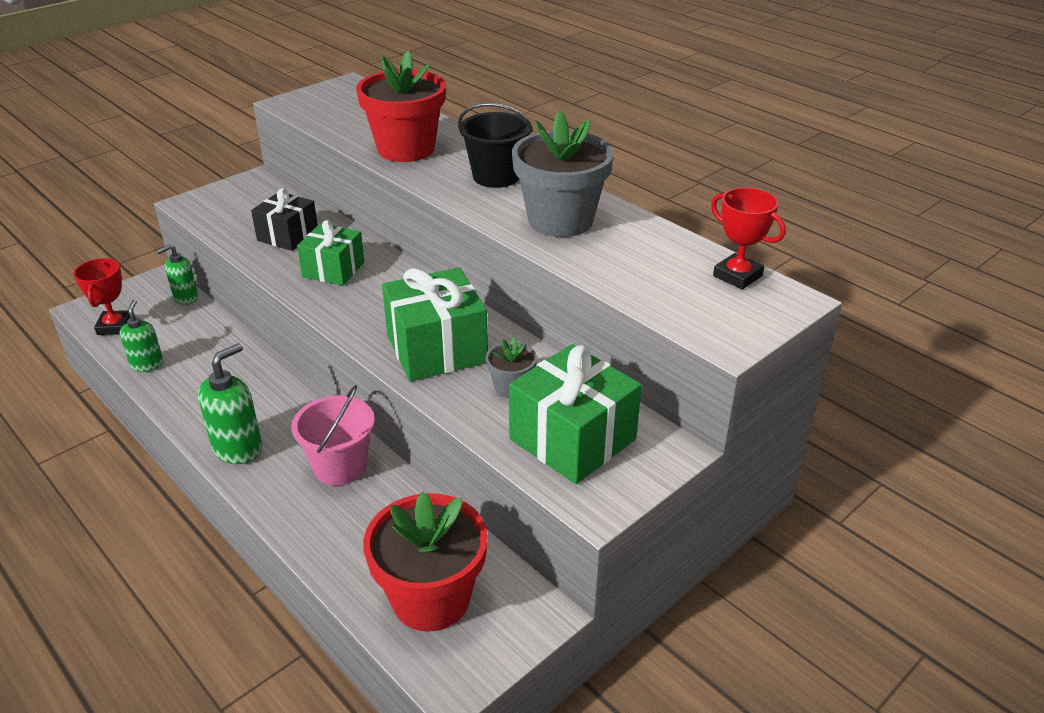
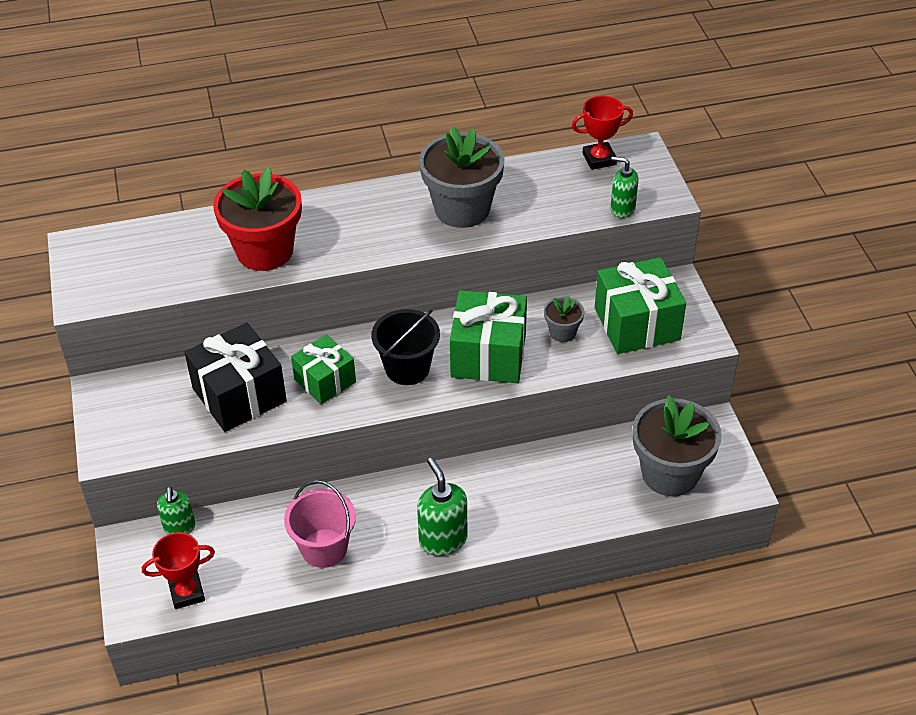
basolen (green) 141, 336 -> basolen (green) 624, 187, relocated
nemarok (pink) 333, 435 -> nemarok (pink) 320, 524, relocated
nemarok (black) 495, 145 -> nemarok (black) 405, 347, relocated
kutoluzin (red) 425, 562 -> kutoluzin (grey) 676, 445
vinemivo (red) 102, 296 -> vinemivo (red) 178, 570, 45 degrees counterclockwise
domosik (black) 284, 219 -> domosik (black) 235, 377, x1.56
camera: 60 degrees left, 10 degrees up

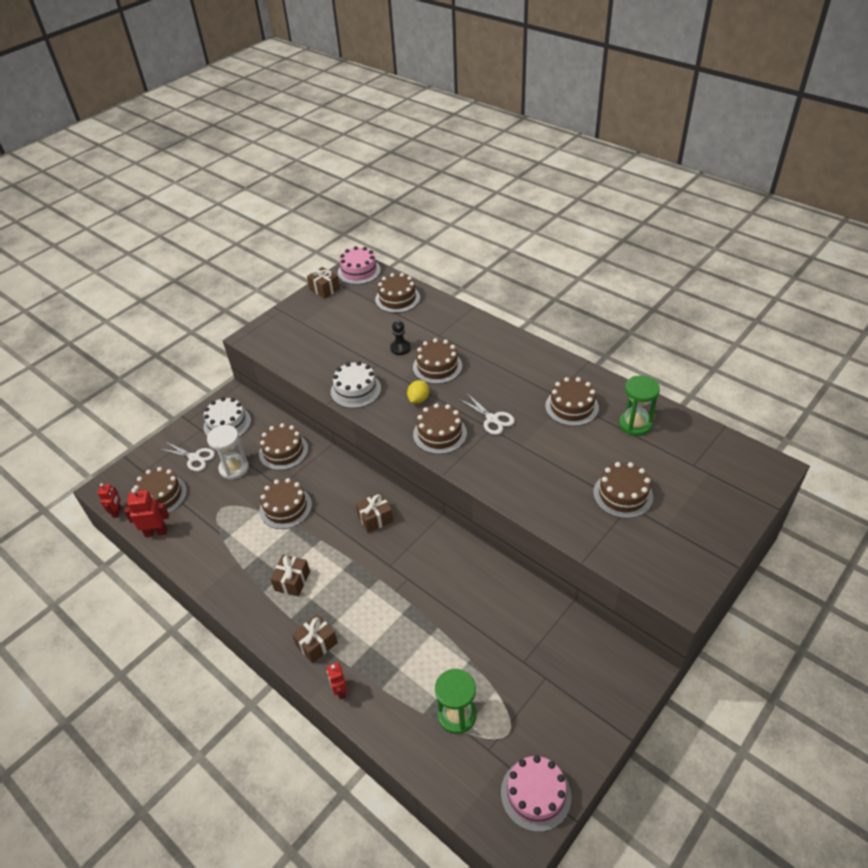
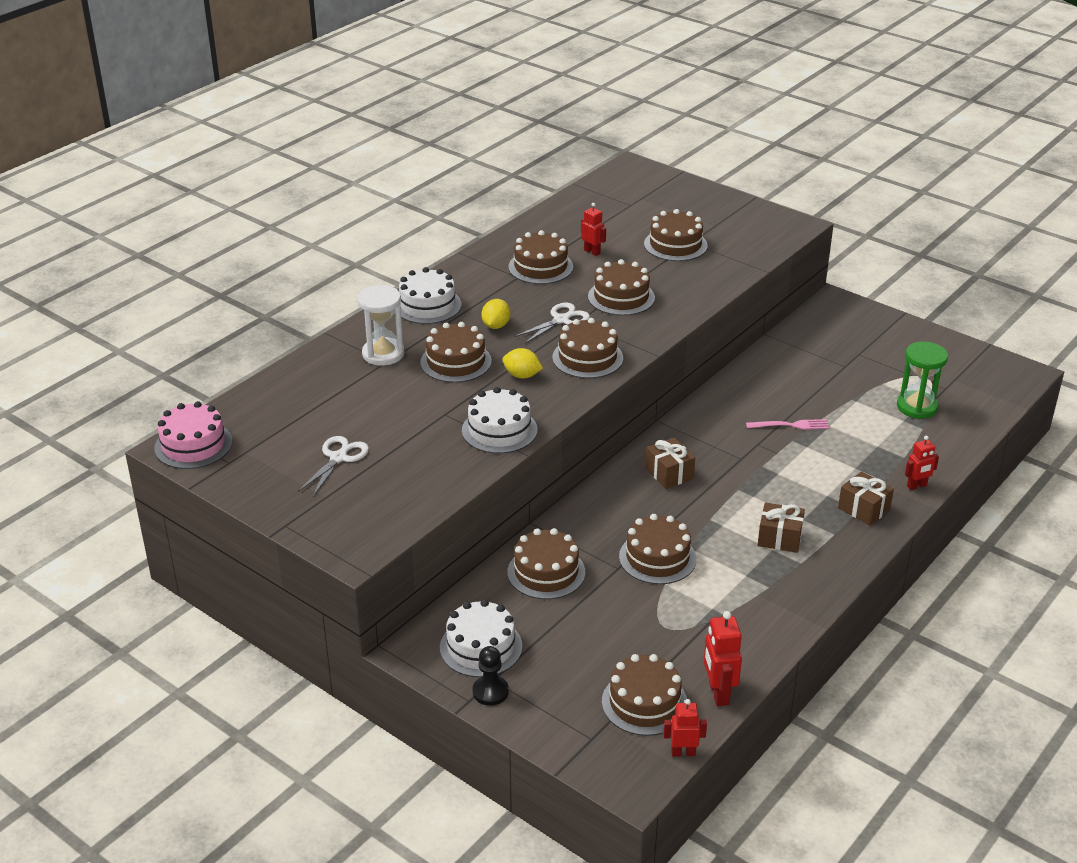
domosik (brown) 323, 283 -> none
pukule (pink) 536, 793 -> none
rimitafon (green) 639, 405 -> none
none -> pukule (white) 430, 295
none -> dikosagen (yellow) 496, 314
none -> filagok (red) 593, 229
none -> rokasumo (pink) 787, 424
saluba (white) 187, 456 -> saluba (white) 333, 466, relocated
rimitafon (white) 228, 452 -> rimitafon (white) 380, 325, relocated
pukule (brown) 397, 293 -> pukule (brown) 621, 287, relocated
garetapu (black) 400, 337 -> garetapu (black) 491, 676, relocated
camera: 95 degrees left, 10 degrees down

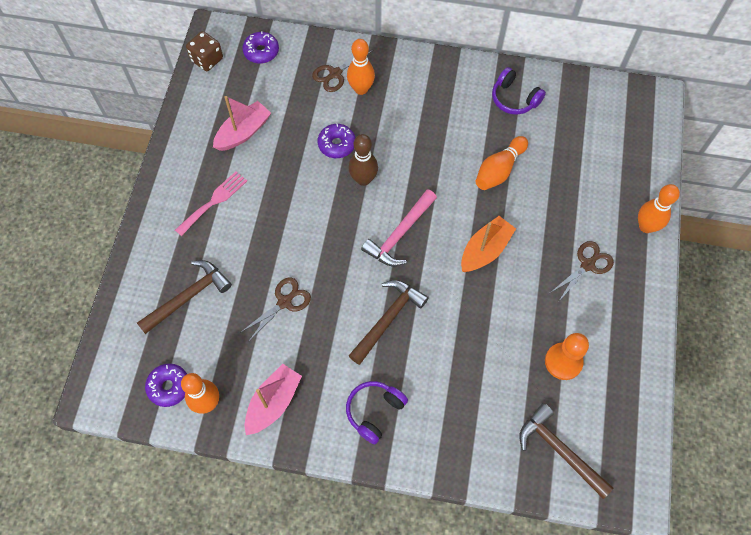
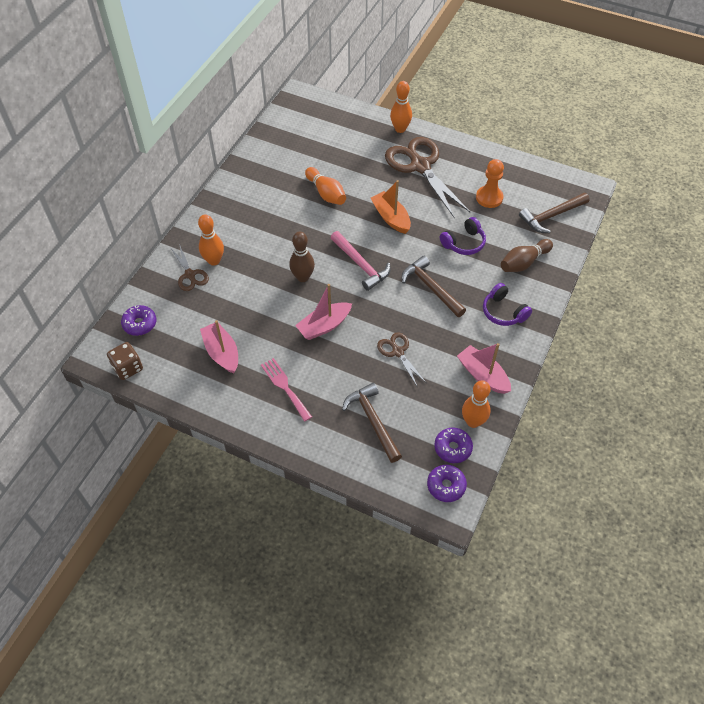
none -> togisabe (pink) 323, 312
none -> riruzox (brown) 527, 255
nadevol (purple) 336, 141 -> nadevol (purple) 447, 483, relocated
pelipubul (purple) 519, 91 -> pelipubul (purple) 463, 236, relocated
saluba (brown) 582, 271 -> saluba (brown) 427, 177, x2.01
camera: 75 degrees left, 10 degrees down

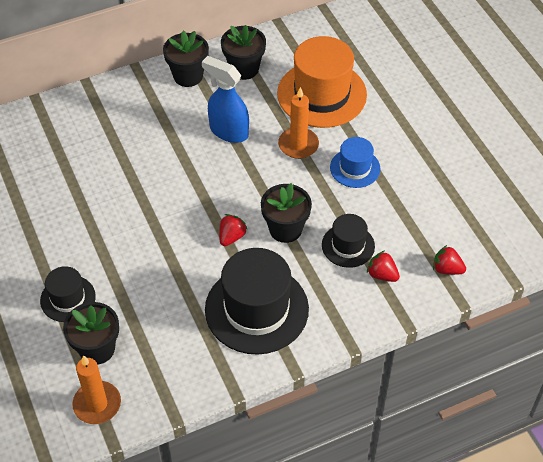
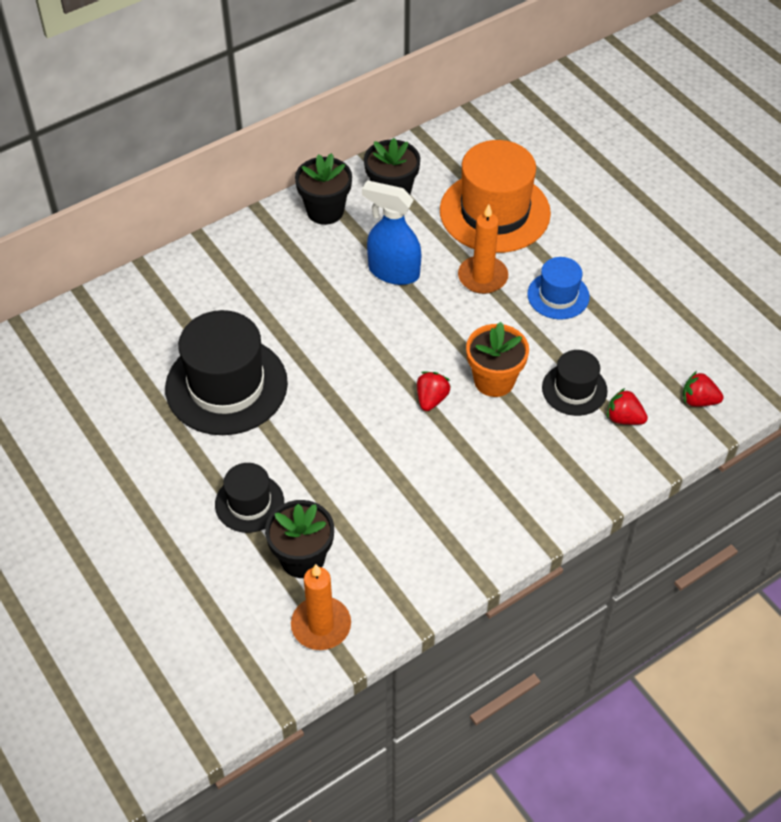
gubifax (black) 257, 301 -> gubifax (black) 226, 372, relocated
kutoluzin (black) 286, 213 -> kutoluzin (orange) 497, 359
camera: 10 degrees left, 0 degrees up

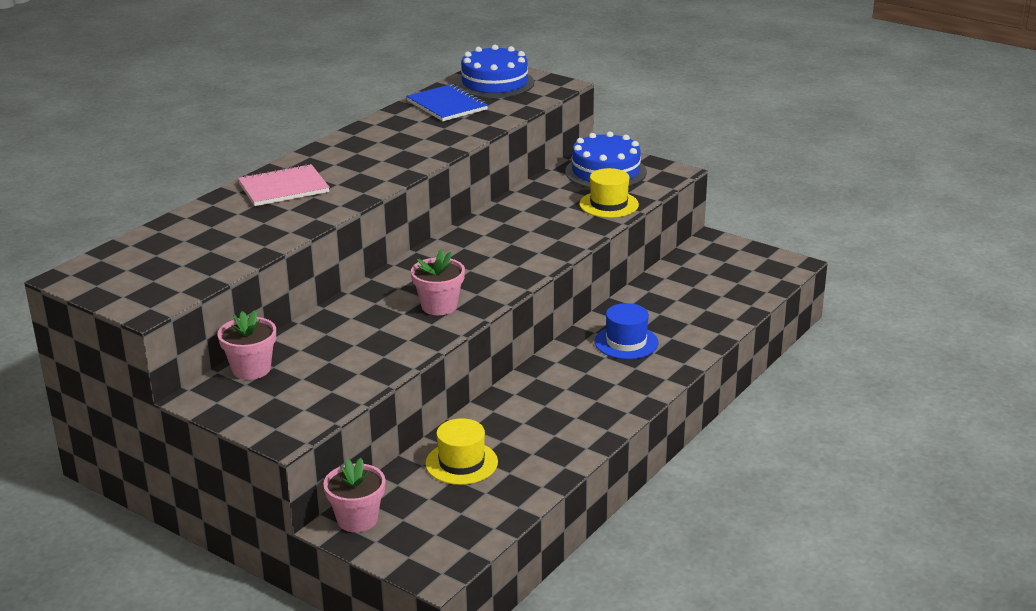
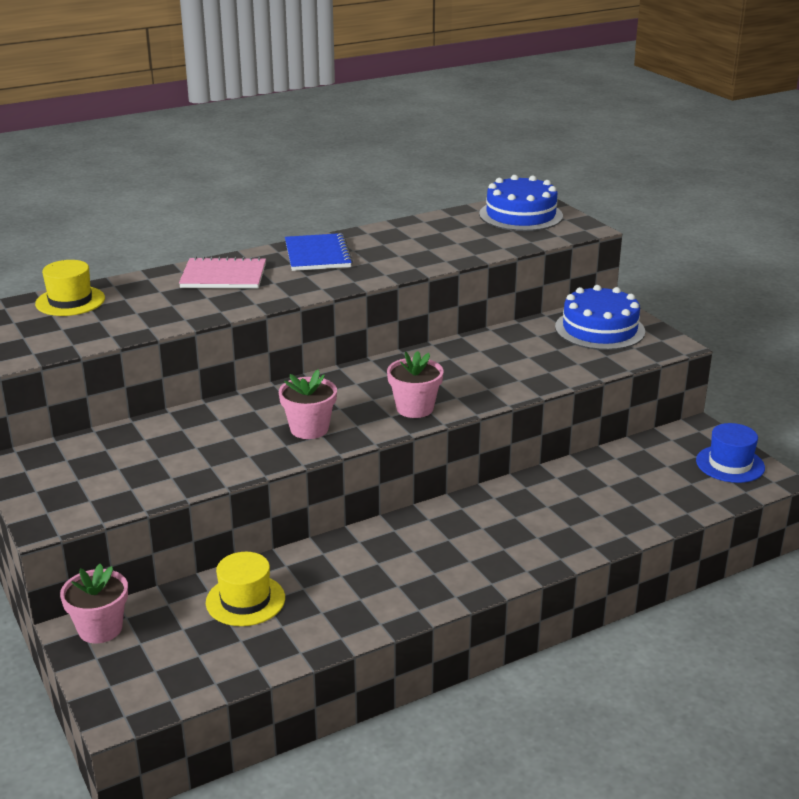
kutoluzin (pink) 247, 345 -> kutoluzin (pink) 415, 384, relocated
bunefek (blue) 447, 102 -> bunefek (blue) 319, 252, relocated
gubifax (yellow) 609, 193 -> gubifax (yellow) 70, 288, relocated
gubifax (blue) 627, 331 -> gubifax (blue) 730, 453, relocated
camera: 25 degrees right, 0 degrees up

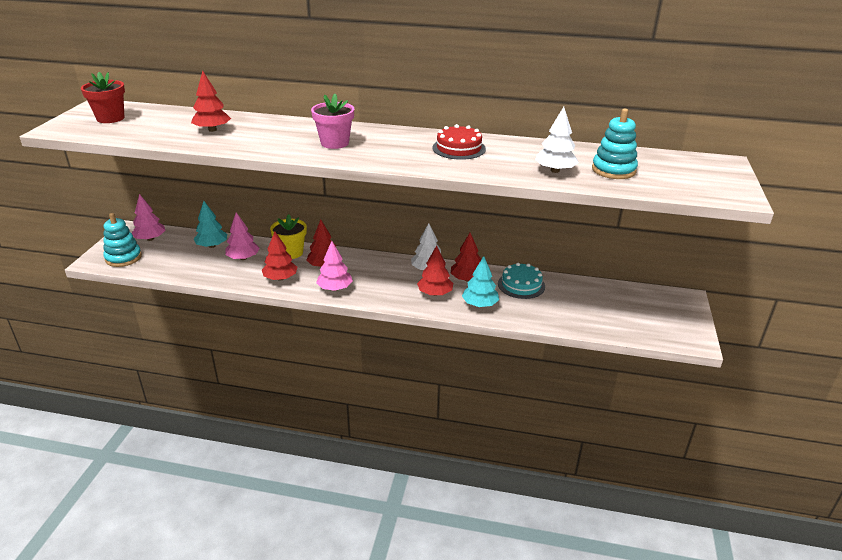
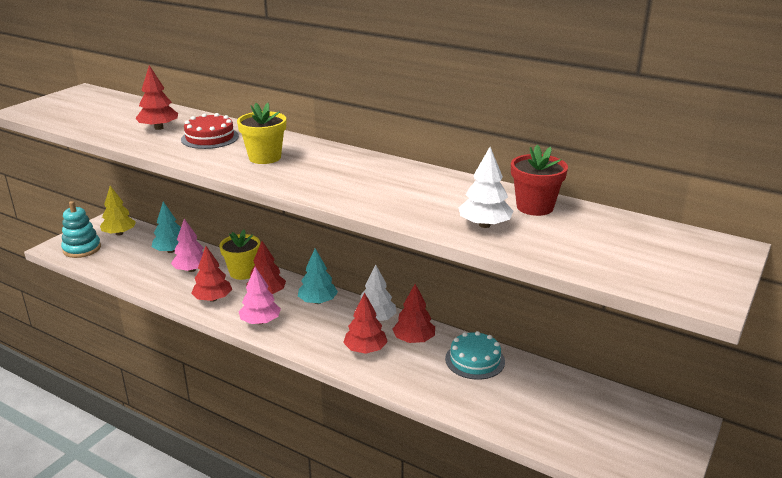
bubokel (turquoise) 615, 144 -> none
kutoluzin (red) 103, 97 -> kutoluzin (red) 539, 180, relocated
pukule (red) 459, 142 -> pukule (red) 210, 131, relocated
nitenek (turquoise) 480, 281 -> nitenek (turquoise) 318, 276, relocated
nitenek (pink) 149, 217 -> nitenek (yellow) 118, 211
kutoluzin (pink) 332, 121 -> kutoluzin (yellow) 261, 133
camera: 20 degrees right, 5 degrees down

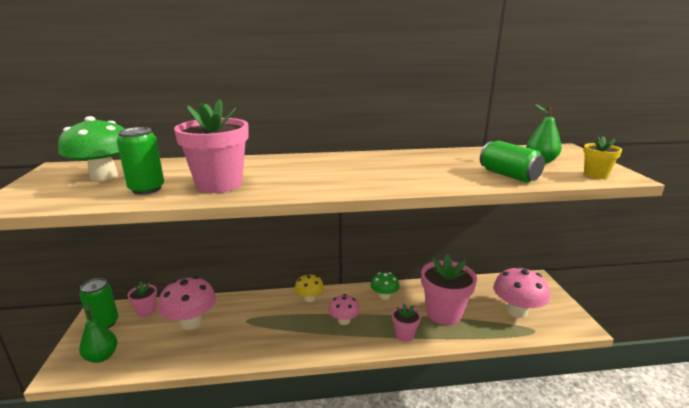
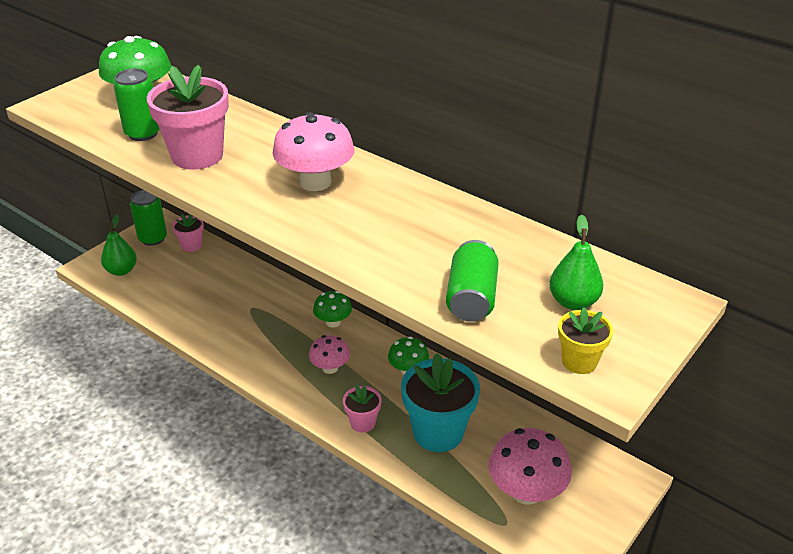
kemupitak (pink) 187, 303 -> kemupitak (pink) 313, 151, relocated
kemupitak (yellow) 309, 288 -> kemupitak (green) 332, 309
kutoluzin (pink) 449, 289 -> kutoluzin (turquoise) 440, 402
camera: 45 degrees right, 15 degrees up

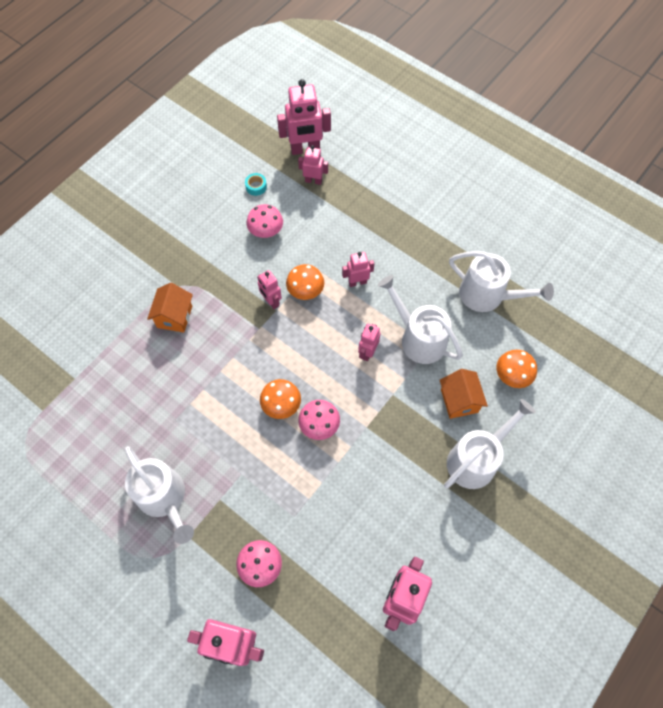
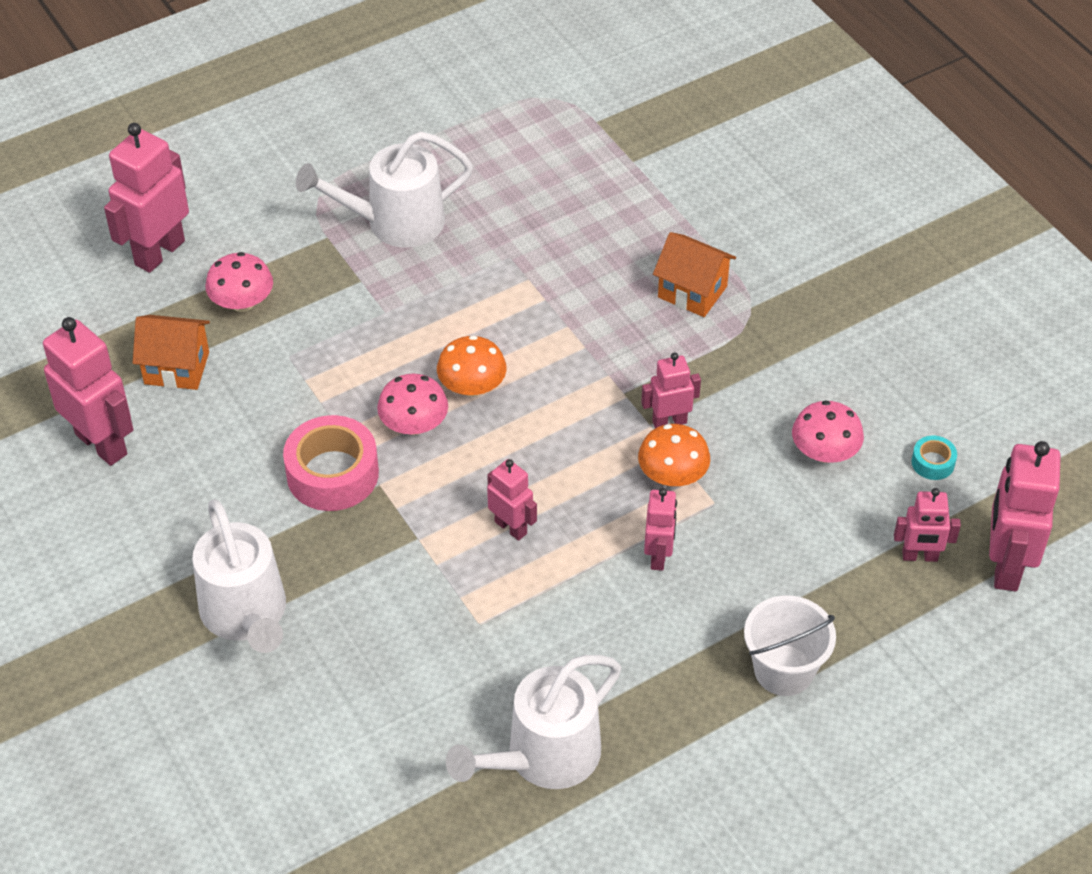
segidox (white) 420, 319 -> none
kemupitak (orange) 516, 369 -> none
none -> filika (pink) 331, 463
none -> nemarok (white) 790, 645
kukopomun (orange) 464, 394 -> kukopomun (orange) 171, 352, relocated
filagok (pink) 313, 165 -> filagok (pink) 927, 525, 60 degrees clockwise
camera: 110 degrees right, 15 degrees down

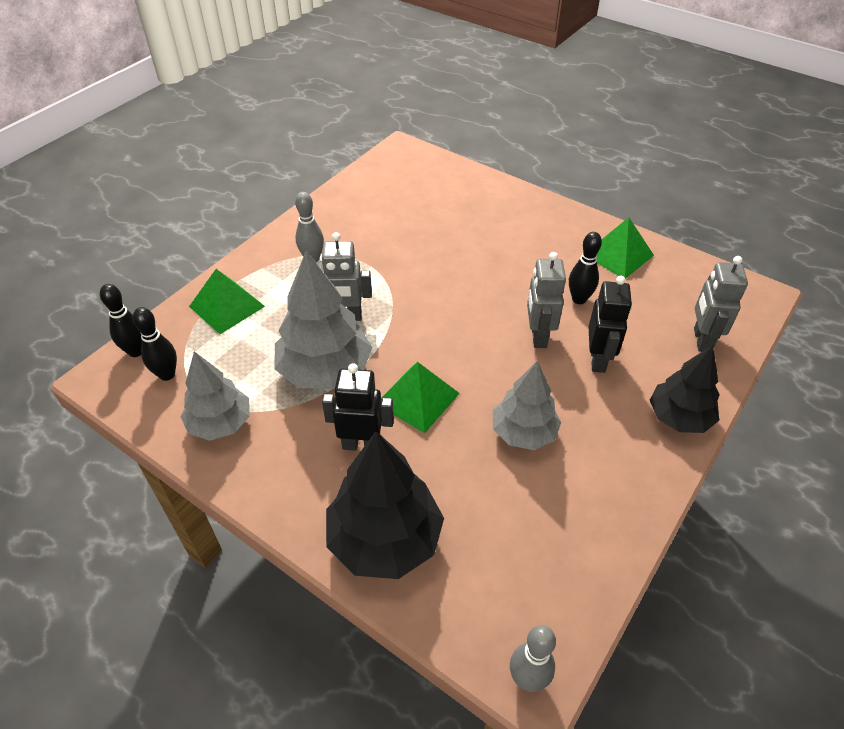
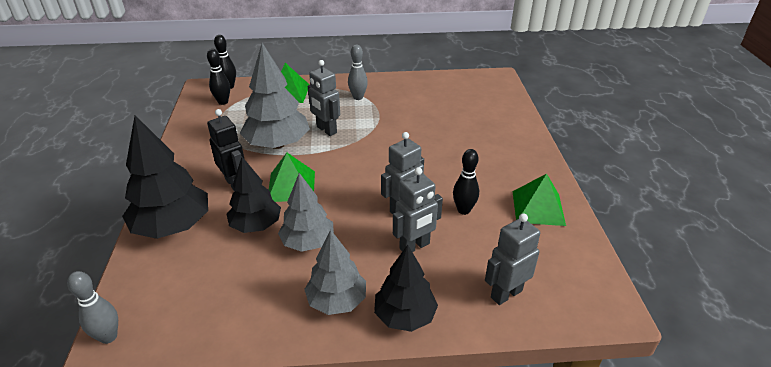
none -> nitenek (black) 254, 195
nitenek (grey) 215, 396 -> nitenek (grey) 335, 272, relocated
filagok (black) 610, 324 -> filagok (grey) 418, 209
camera: 50 degrees right, 10 degrees down

